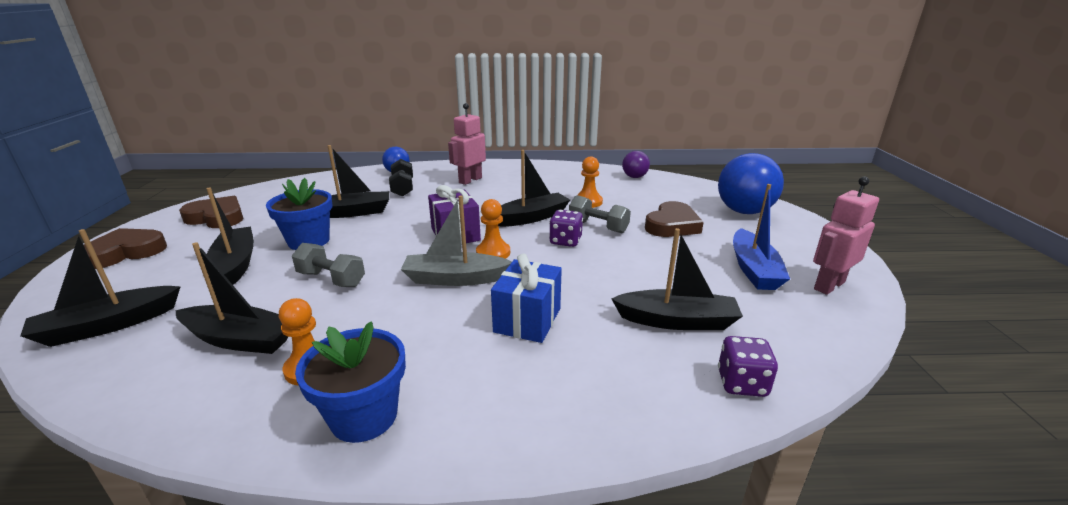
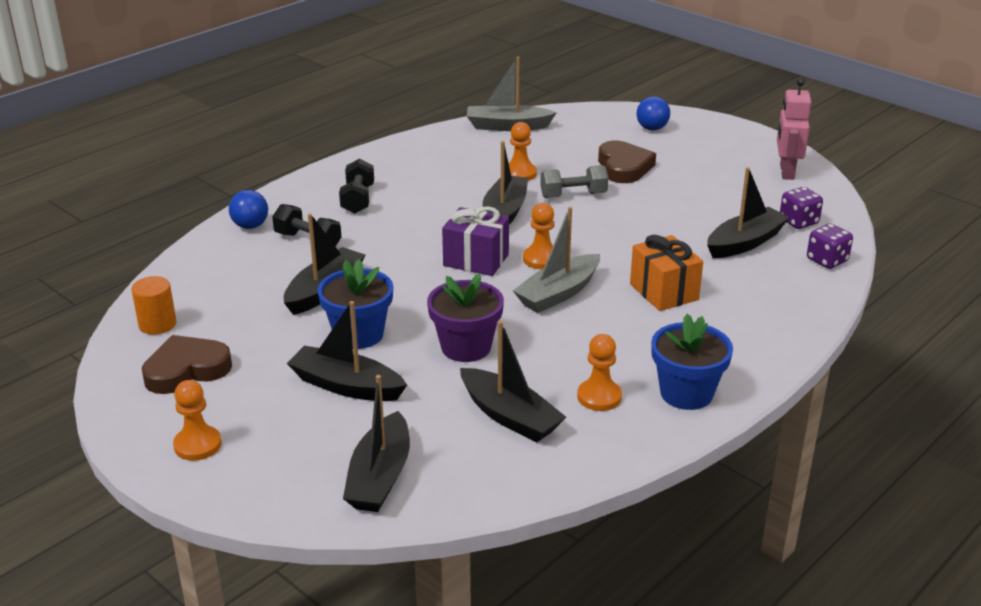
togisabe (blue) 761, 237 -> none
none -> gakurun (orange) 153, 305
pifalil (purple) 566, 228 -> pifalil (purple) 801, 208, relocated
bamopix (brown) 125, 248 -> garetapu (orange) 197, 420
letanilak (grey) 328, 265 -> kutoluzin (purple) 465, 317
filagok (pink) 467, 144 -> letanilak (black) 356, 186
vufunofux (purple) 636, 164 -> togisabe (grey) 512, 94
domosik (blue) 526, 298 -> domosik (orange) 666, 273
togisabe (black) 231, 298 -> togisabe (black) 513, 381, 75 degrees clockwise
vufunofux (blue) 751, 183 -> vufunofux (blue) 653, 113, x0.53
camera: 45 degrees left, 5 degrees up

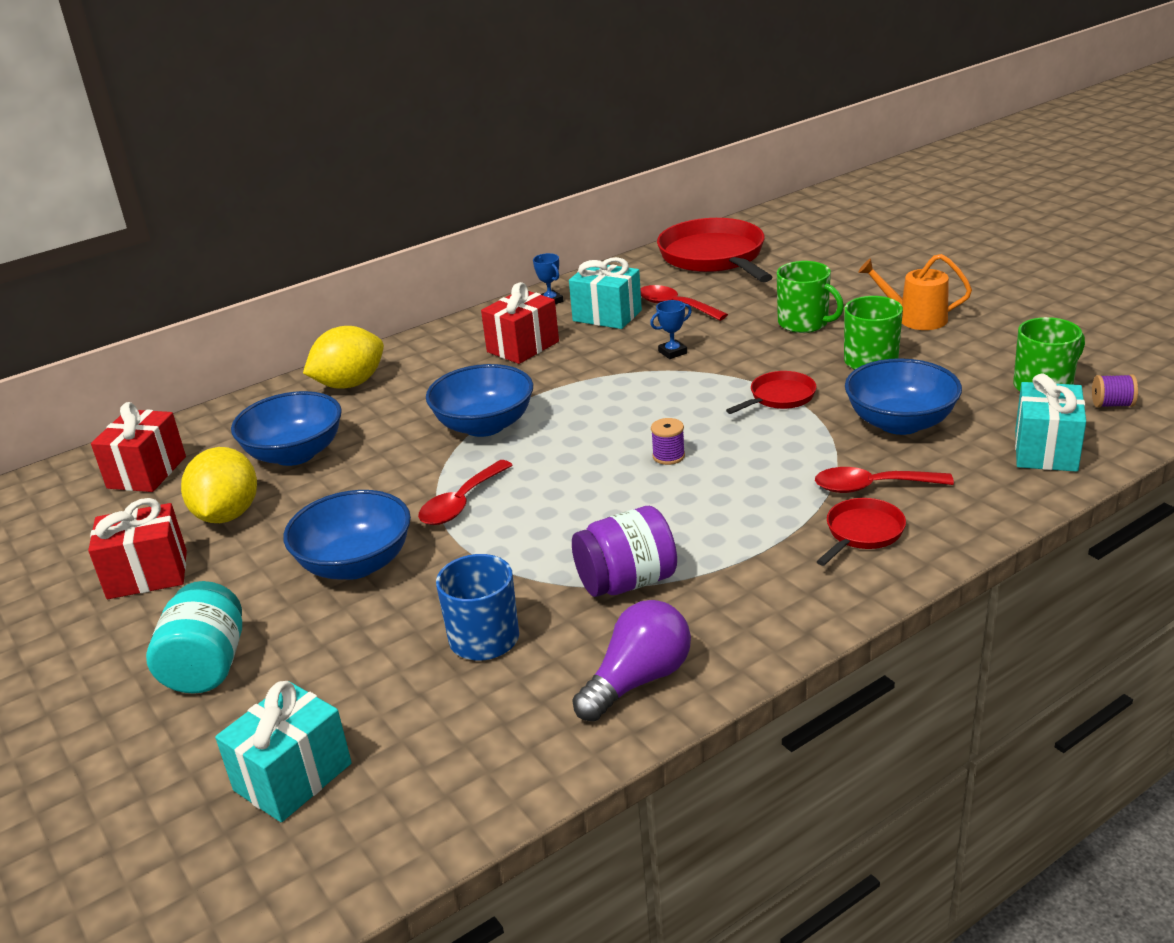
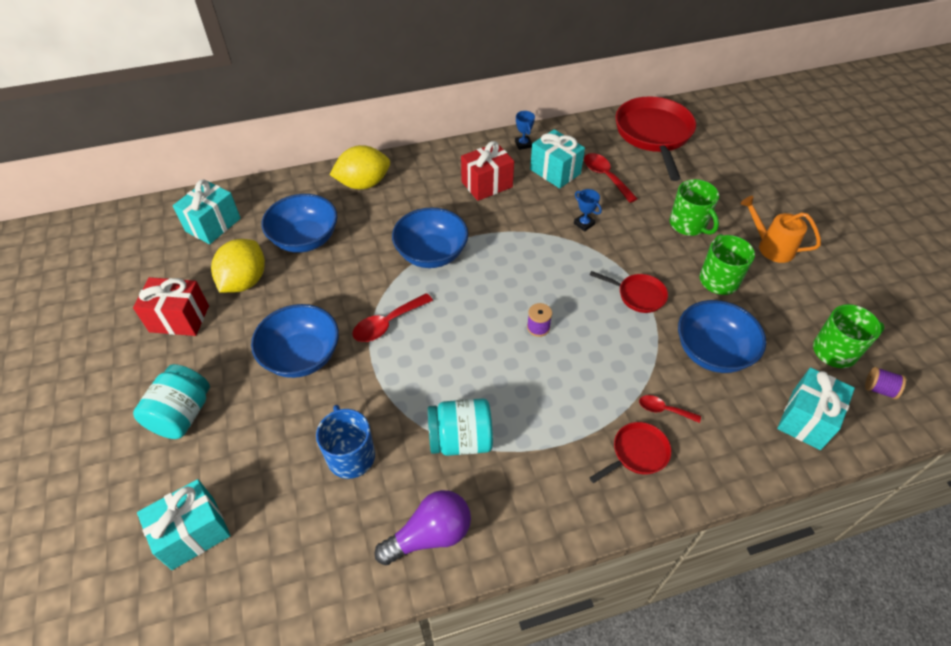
domosik (red) 138, 447 -> domosik (turquoise) 207, 212
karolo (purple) 624, 551 -> karolo (turquoise) 460, 427
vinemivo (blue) 671, 329 -> vinemivo (blue) 588, 210, 60 degrees clockwise
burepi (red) 771, 392 -> burepi (red) 629, 292, 45 degrees clockwise
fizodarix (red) 884, 480 -> fizodarix (red) 670, 409, x0.62
camera: 15 degrees right, 20 degrees up

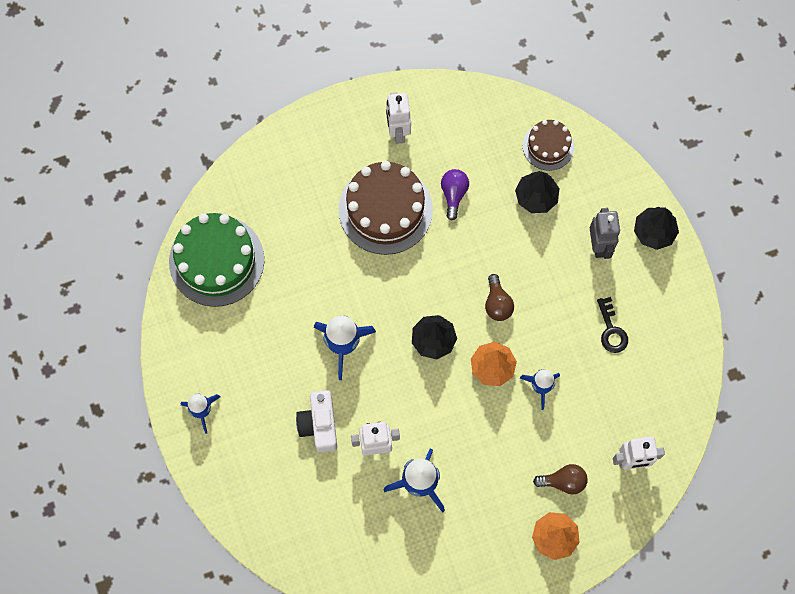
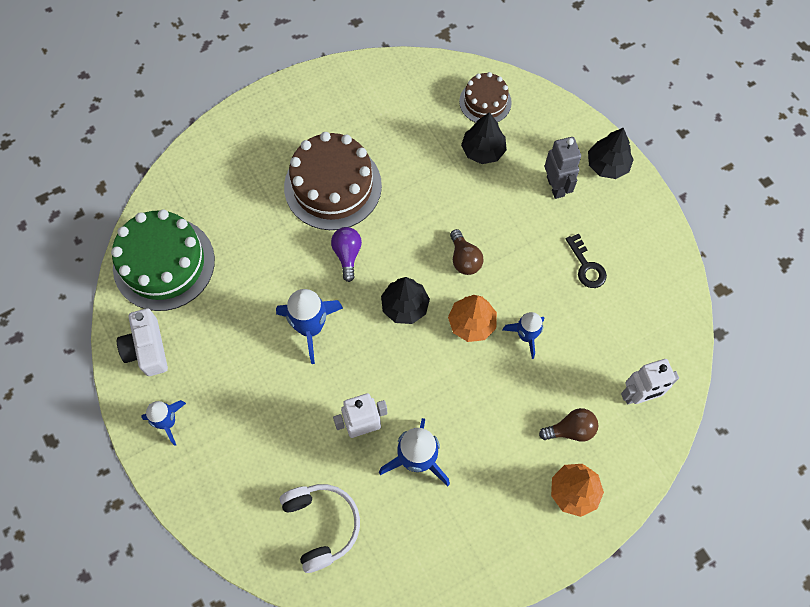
filagok (white) 398, 118 -> none
none -> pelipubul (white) 320, 528
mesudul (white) 316, 421 -> mesudul (white) 142, 342, relocated
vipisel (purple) 455, 195 -> vipisel (purple) 346, 254, relocated
camera: 10 degrees left, 5 degrees down

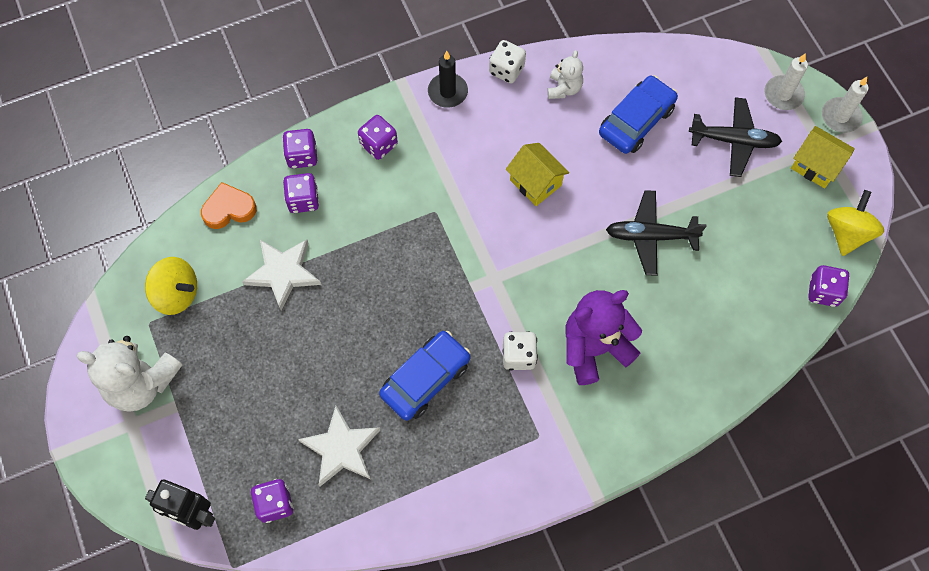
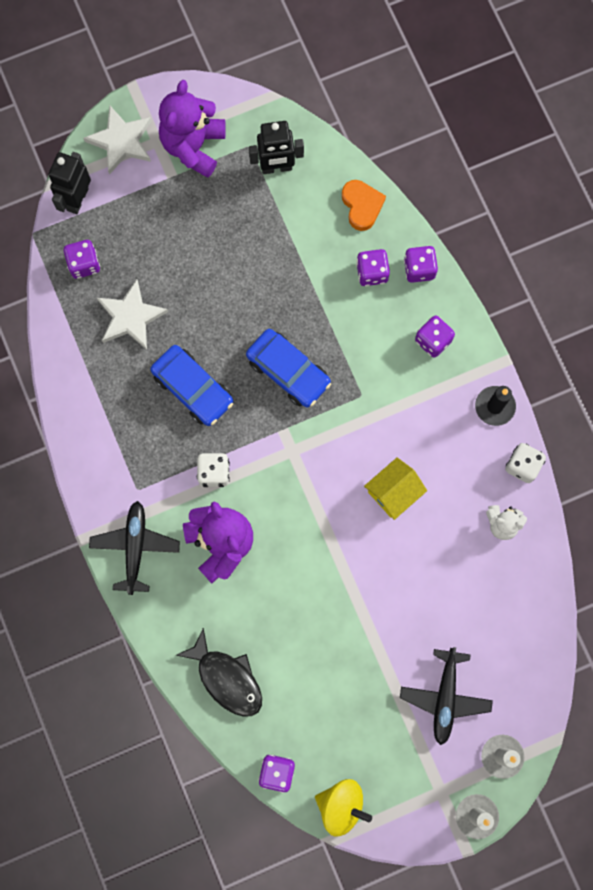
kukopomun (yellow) 823, 157 -> none
none -> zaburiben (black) 219, 672
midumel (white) 281, 275 -> midumel (white) 118, 140, relocated
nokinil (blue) 638, 114 -> nokinil (blue) 288, 368, relocated
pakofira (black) 656, 233 -> pakofira (black) 134, 548, relocated
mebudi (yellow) 171, 286 -> filagok (black) 276, 147
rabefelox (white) 130, 374 -> rabefelox (purple) 192, 129
camera: 90 degrees right, 10 degrees up

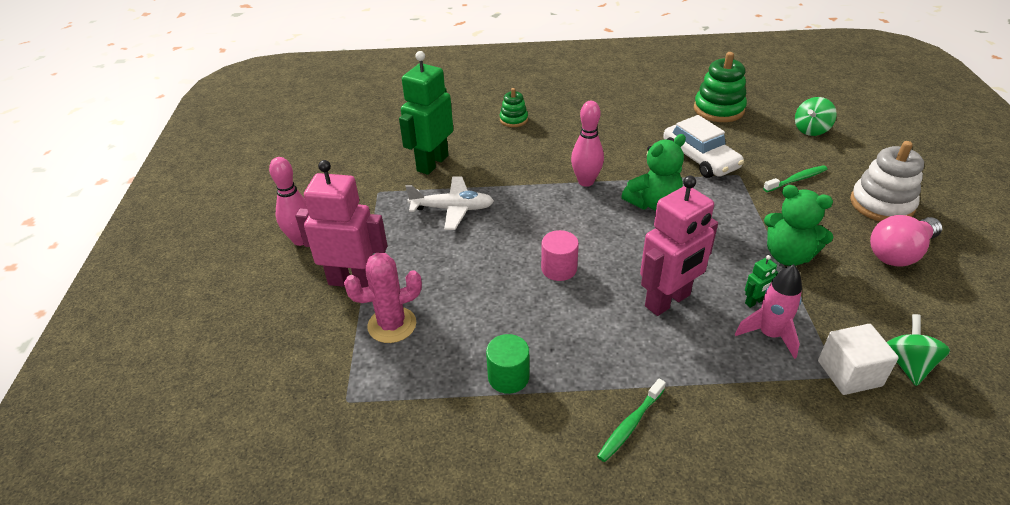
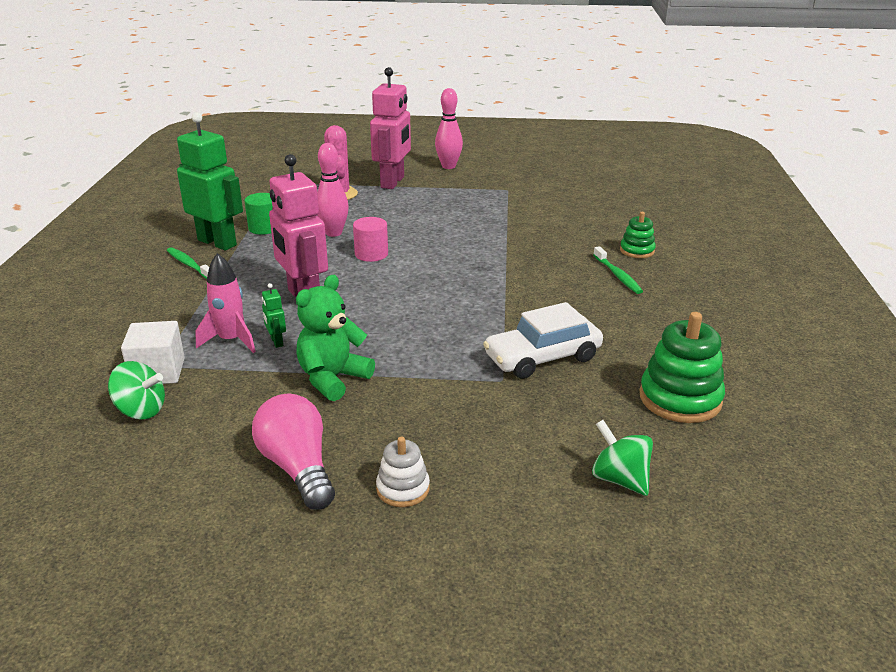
pakofira (white) 449, 203 -> none
rabefelox (green) 654, 172 -> none
filagok (green) 426, 113 -> filagok (green) 210, 181, relocated
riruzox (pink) 587, 144 -> riruzox (pink) 333, 190, relocated
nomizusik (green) 795, 178 -> nomizusik (green) 618, 270, relocated
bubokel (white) 887, 181 -> bubokel (white) 403, 472, x0.57
camera: 95 degrees right, 10 degrees down

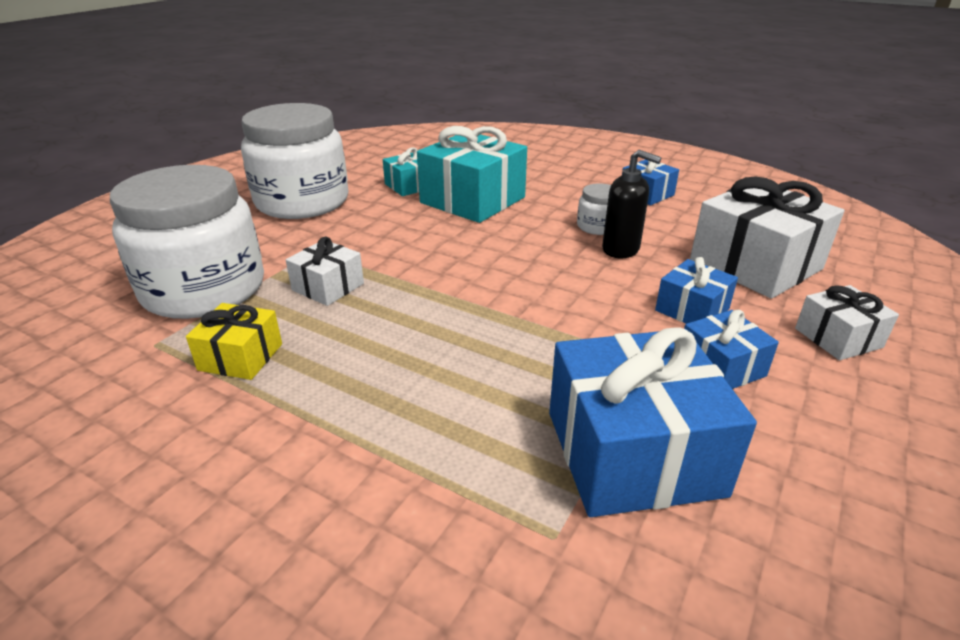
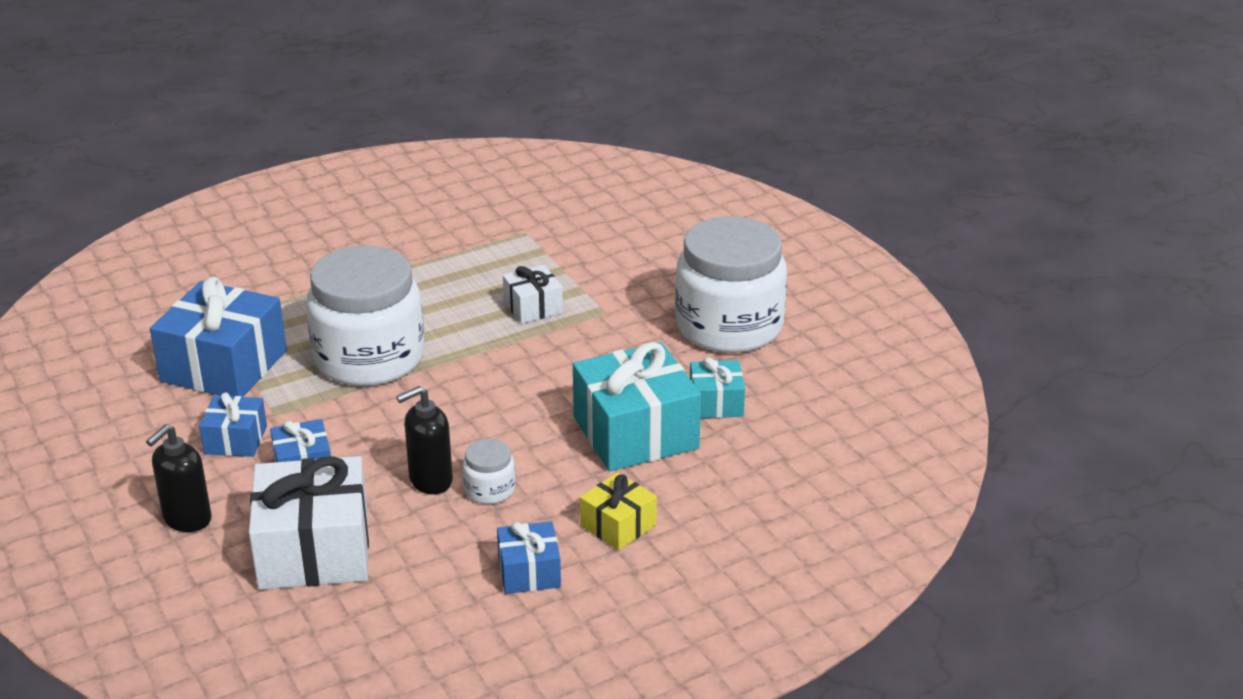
karolo (white) 187, 242 -> karolo (white) 365, 315, relocated
domosik (yellow) 234, 341 -> domosik (yellow) 618, 511, relocated
domosik (white) 847, 322 -> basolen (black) 179, 478
camera: 120 degrees right, 0 degrees up

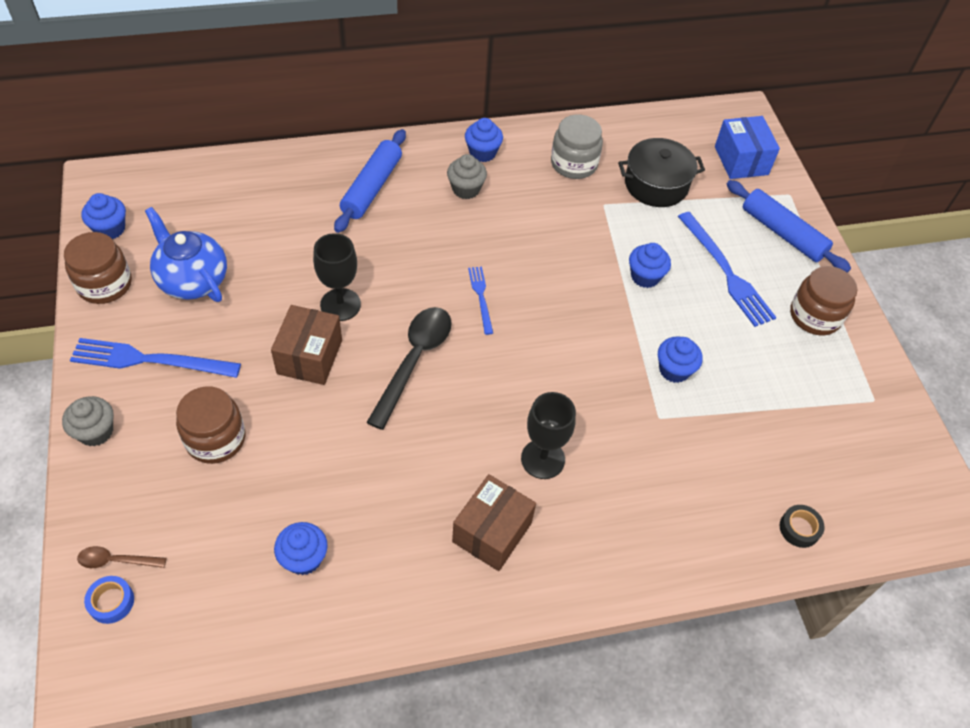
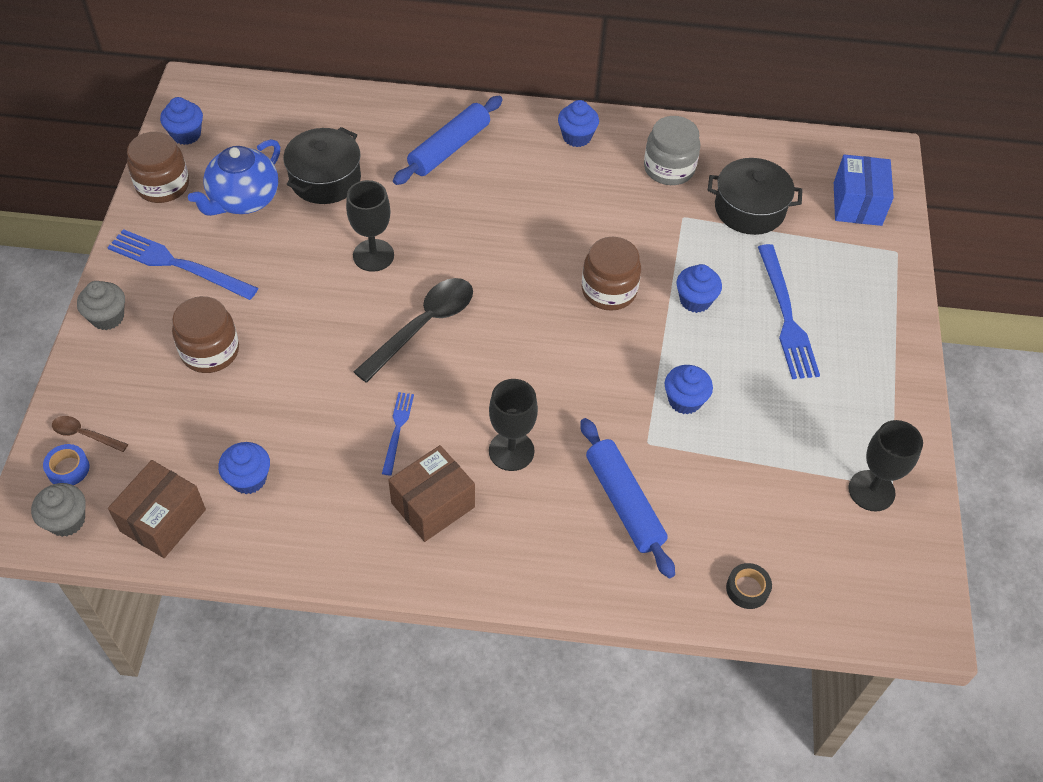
none -> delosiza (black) 322, 165
none -> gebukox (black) 885, 466
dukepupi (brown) 306, 345 -> dukepupi (brown) 157, 509, relocated
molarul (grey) 467, 176 -> molarul (grey) 58, 510, relocated
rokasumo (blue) 480, 301 -> rokasumo (blue) 398, 433, relocated
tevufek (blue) 789, 226 -> tevufek (blue) 627, 498, relocated
karolo (brown) 823, 300 -> karolo (brown) 611, 274, relocated
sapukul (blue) 186, 254 -> sapukul (blue) 234, 177, 120 degrees counterclockwise
camera: 20 degrees right, 0 degrees up

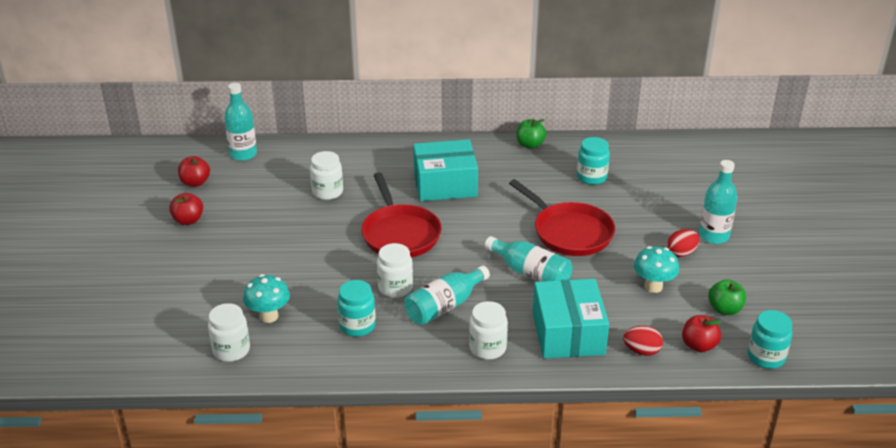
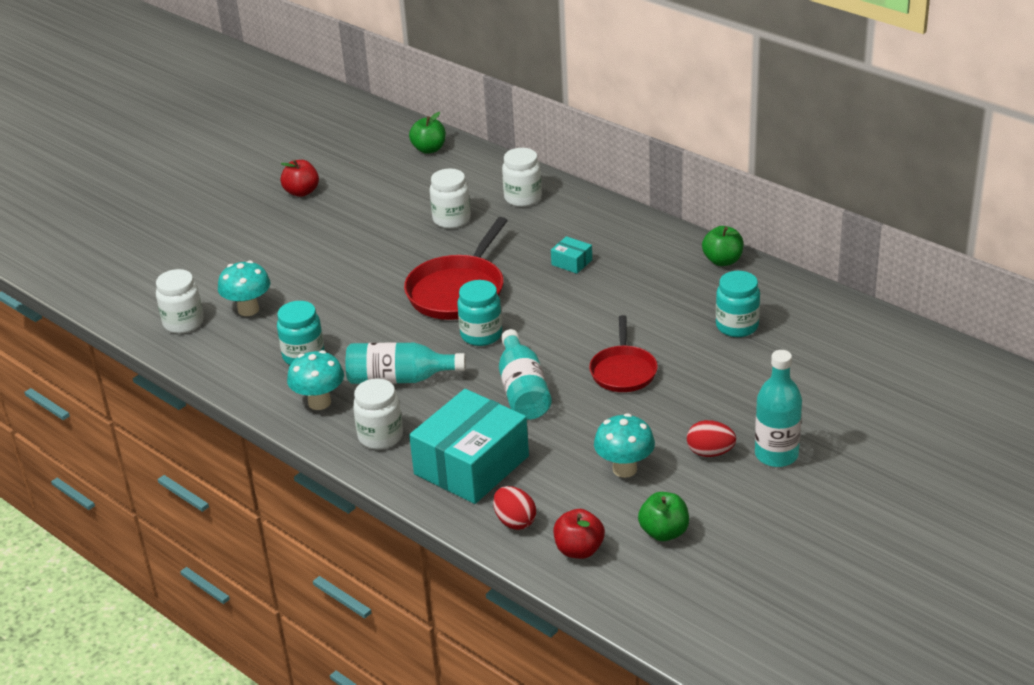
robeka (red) 194, 171 -> none
none -> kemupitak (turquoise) 315, 380
karolo (white) 395, 270 -> karolo (white) 522, 177, relocated
karolo (turquoise) 770, 339 -> karolo (turquoise) 479, 313, relocated
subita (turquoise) 240, 122 -> robeka (green) 427, 133
dukepupi (turquoise) 445, 170 -> dukepupi (turquoise) 571, 255, x0.41
burepi (red) 562, 217 -> burepi (red) 623, 353, x0.64
camera: 45 degrees right, 0 degrees up

